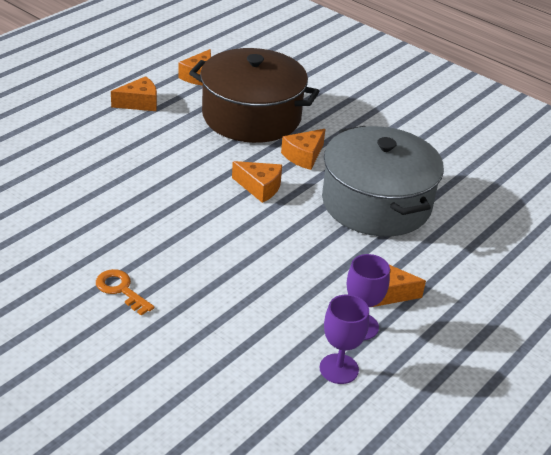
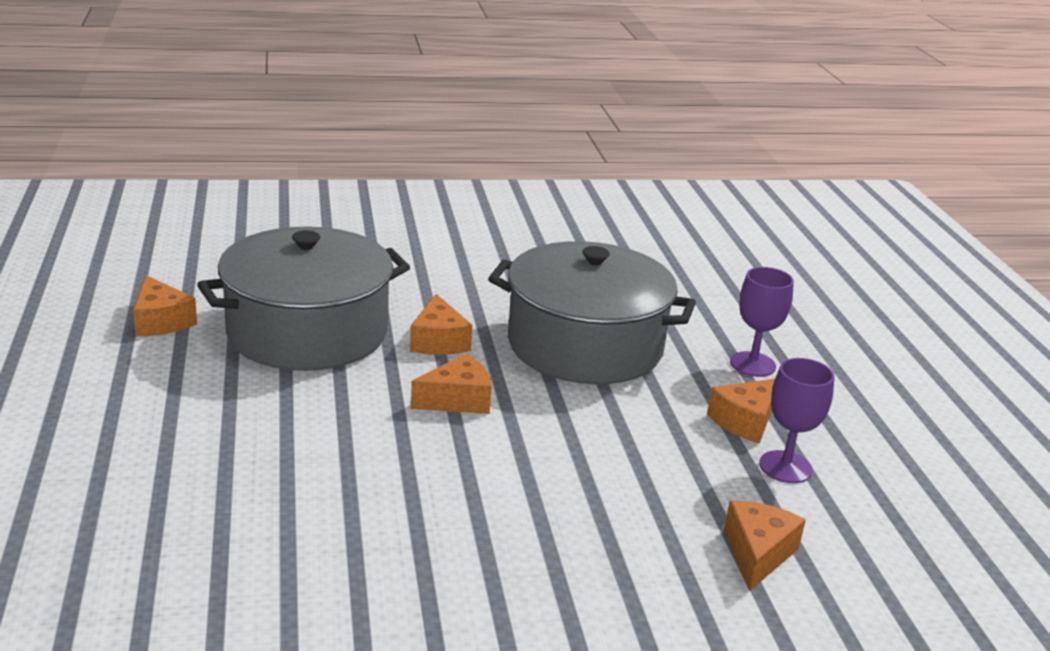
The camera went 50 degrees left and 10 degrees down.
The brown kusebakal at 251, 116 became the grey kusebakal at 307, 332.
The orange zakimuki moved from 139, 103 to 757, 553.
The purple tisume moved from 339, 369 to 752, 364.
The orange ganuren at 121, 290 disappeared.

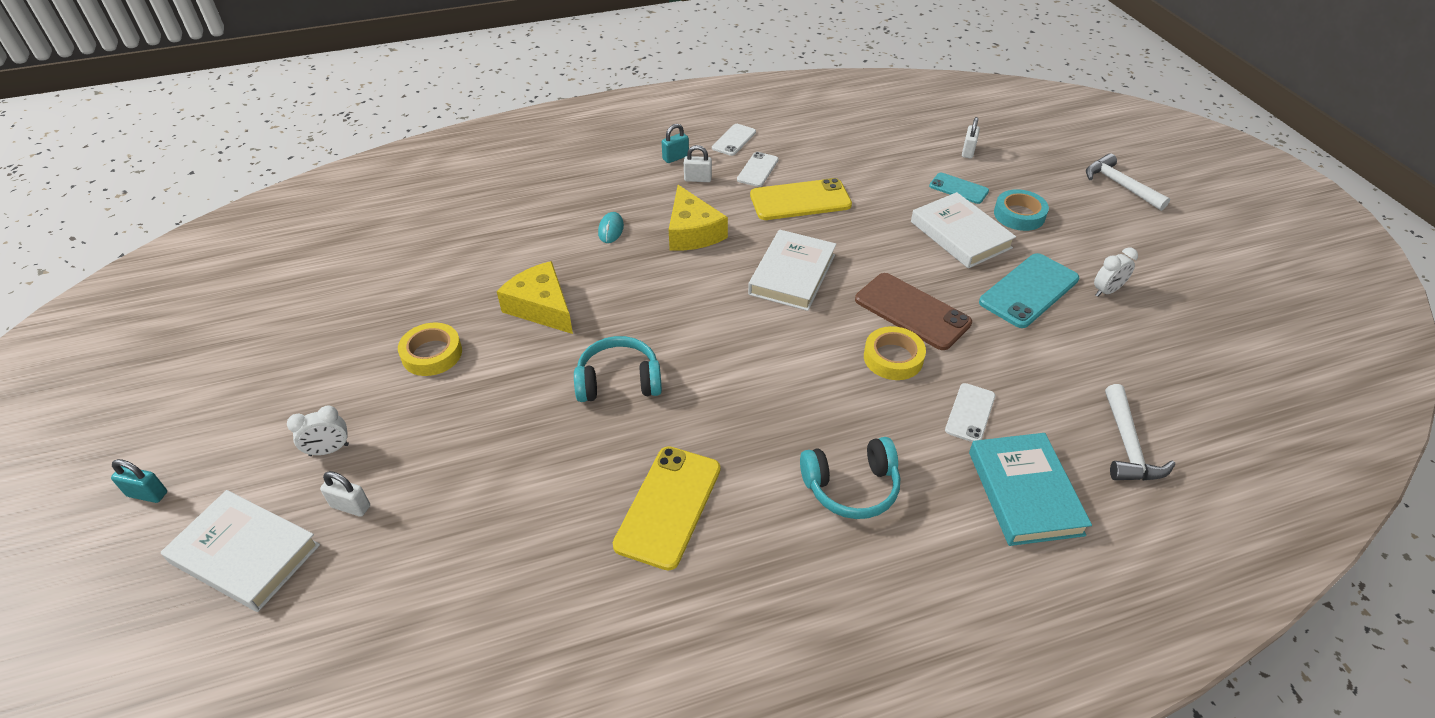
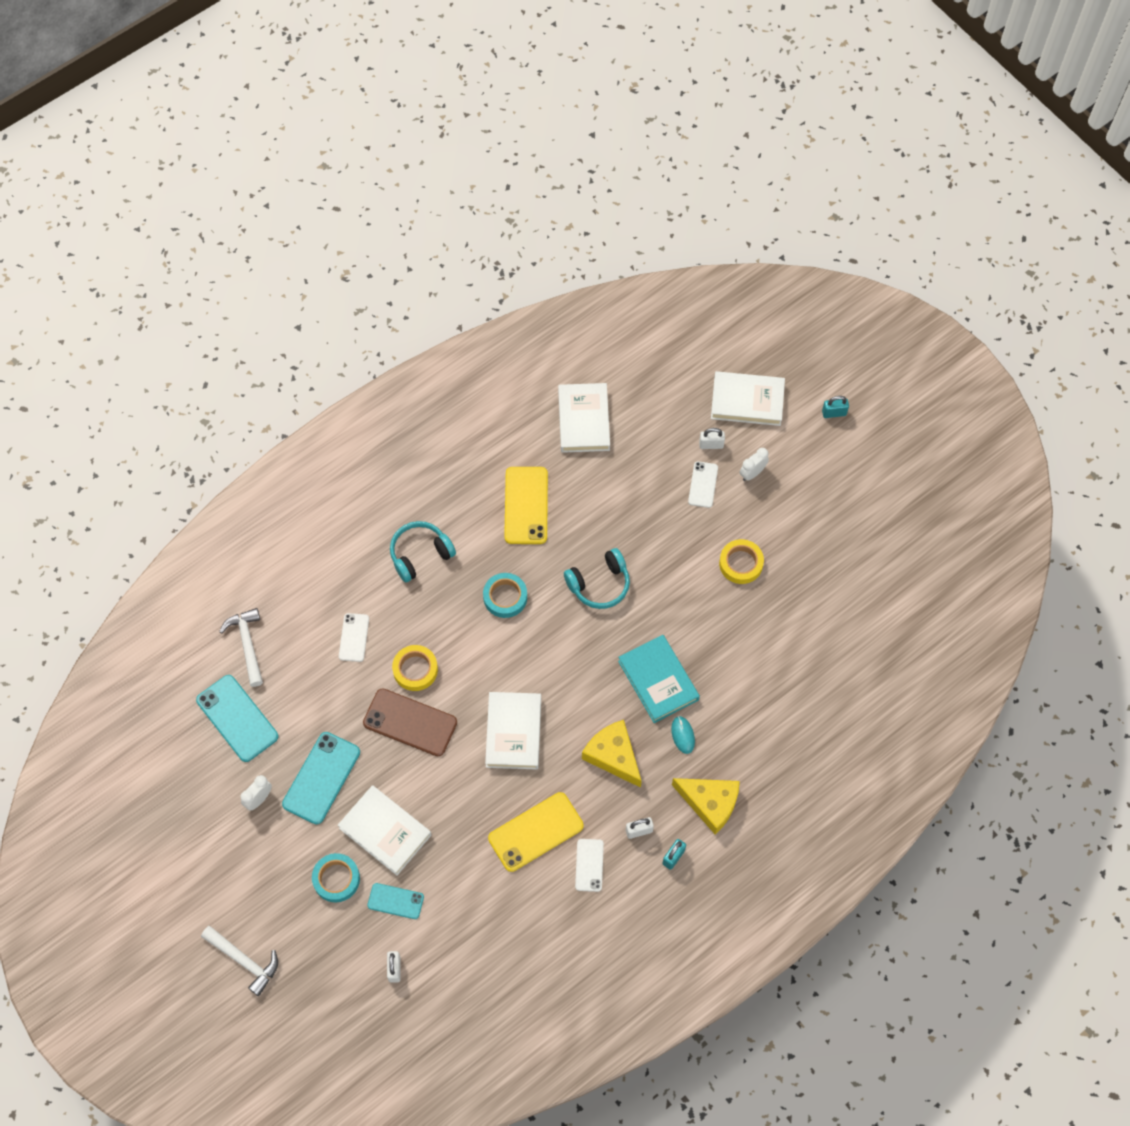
The camera went 160 degrees right and 20 degrees up.
The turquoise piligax at 237, 718 appeared.
The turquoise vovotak at 505, 597 appeared.
The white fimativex at 583, 420 appeared.
The turquoise fimativex moved from 1024, 492 to 658, 680.
The yellow zakimuki moved from 541, 307 to 710, 803.
The white piligax moved from 734, 140 to 703, 484.

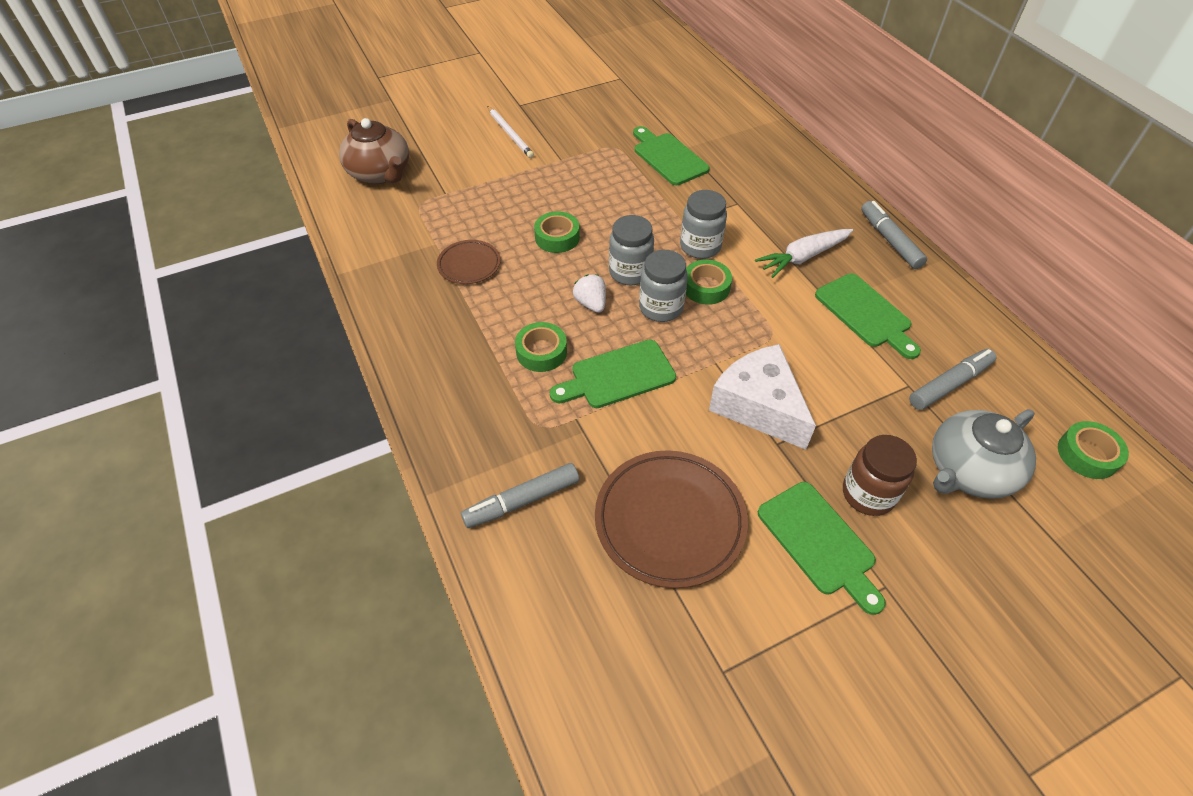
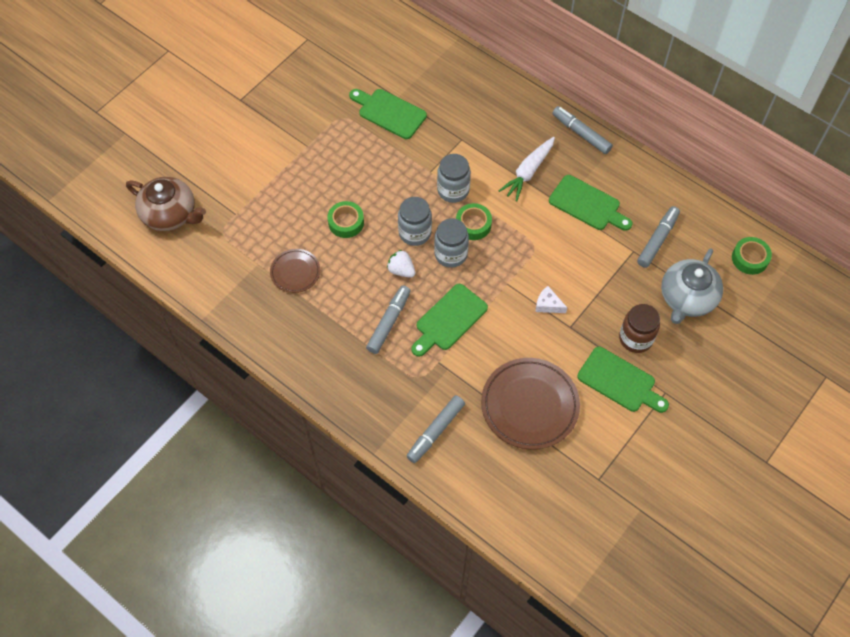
The camera went 25 degrees left and 10 degrees up.
The green vovotak at 541, 352 was replaced by the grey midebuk at 388, 322.
The white zakimuki at 758, 406 changed to 0.44 times the size.
The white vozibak at 510, 134 disappeared.

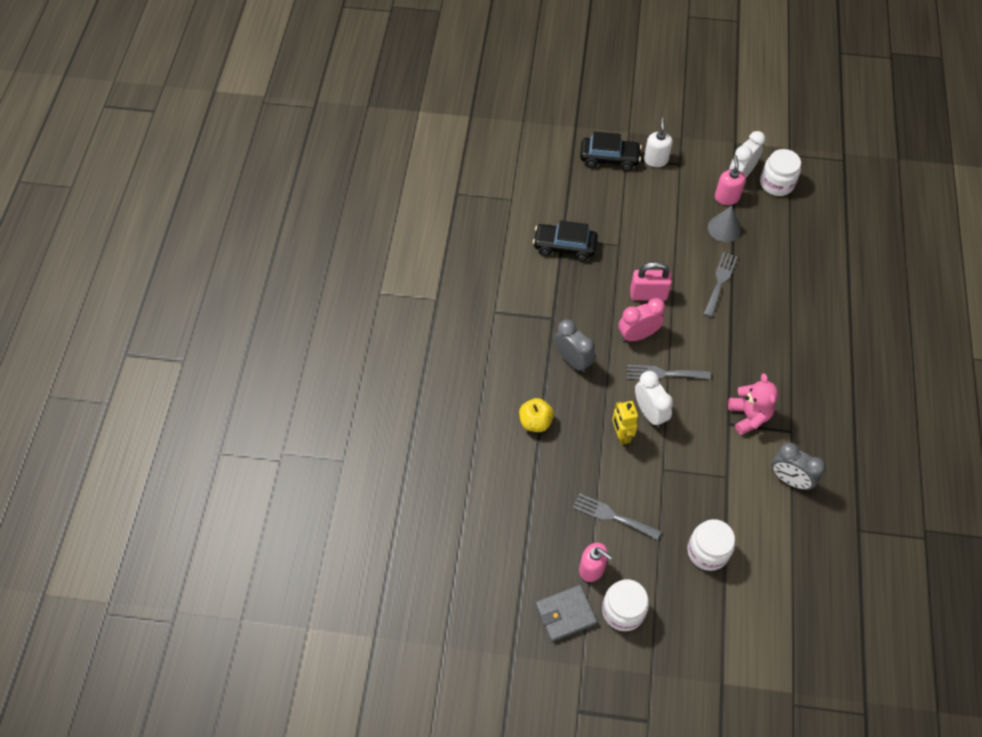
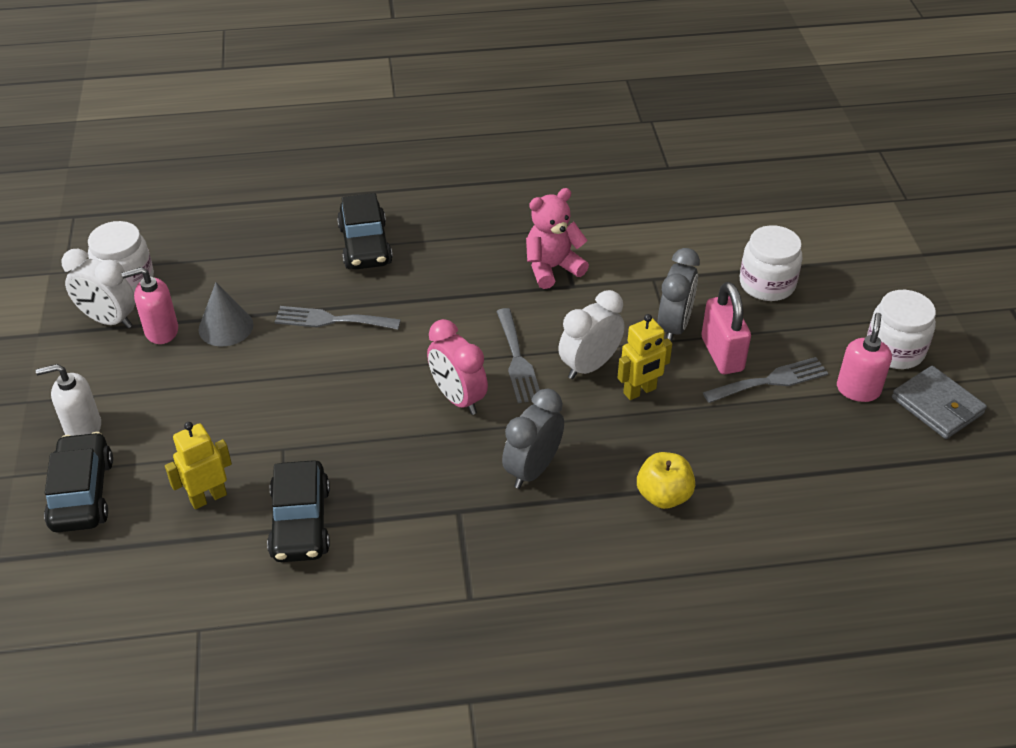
The camera went 105 degrees left and 15 degrees down.
The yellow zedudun at 208, 497 appeared.
The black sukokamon at 365, 245 appeared.
The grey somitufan moved from 789, 479 to 674, 326.
The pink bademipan moved from 648, 294 to 722, 354.
The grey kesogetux at 612, 516 turned 120 degrees counterclockwise.

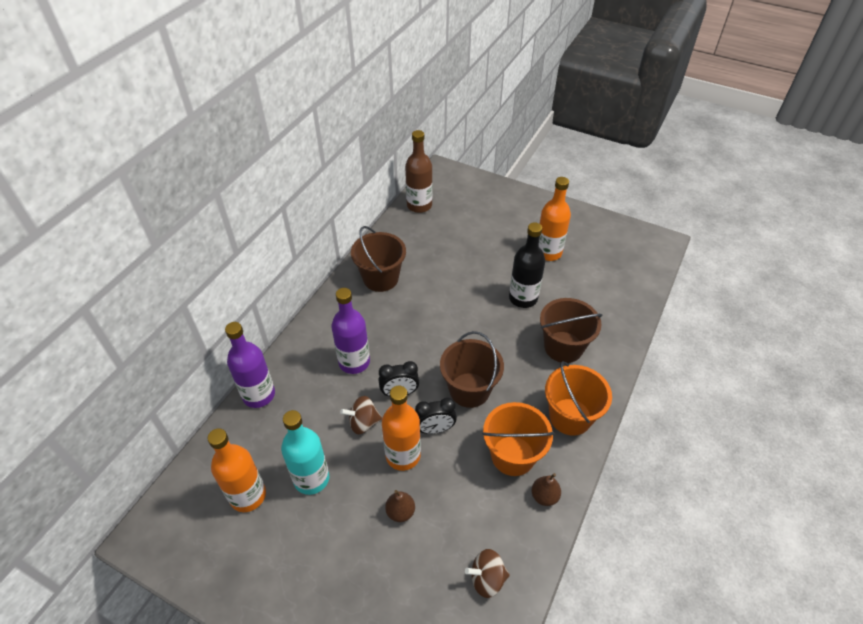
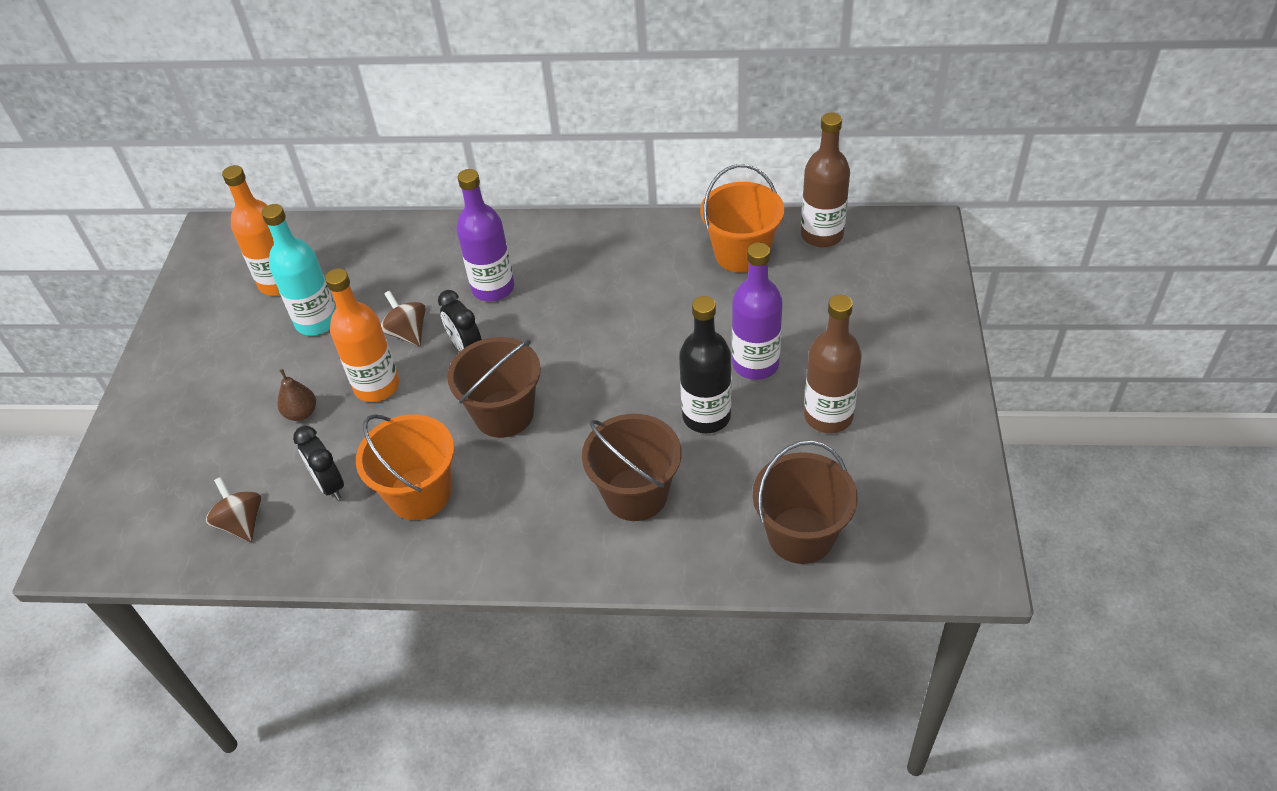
The camera went 70 degrees right and 0 degrees up.
The black somitufan moved from 435, 429 to 329, 484.
The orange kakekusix moved from 570, 416 to 741, 253.
The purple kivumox moved from 259, 395 to 755, 364.
The brown kakekusix moved from 380, 278 to 801, 535.
The orange kivumox at 548, 252 became the brown kivumox at 828, 416.
The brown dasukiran at 544, 496 disappeared.

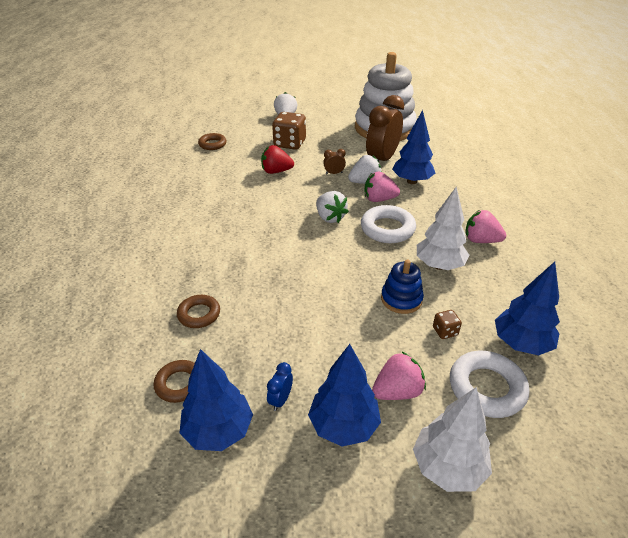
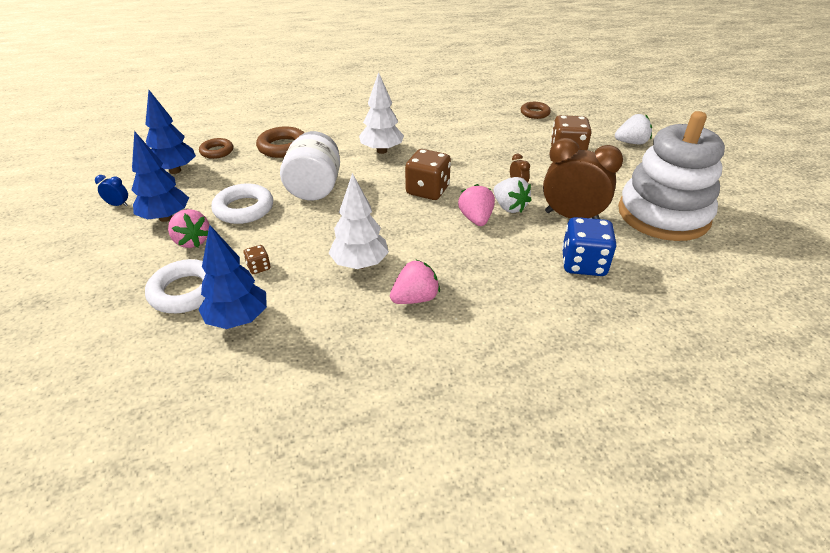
The camera went 80 degrees right and 0 degrees up.
The blue somitufan moved from 280, 400 to 118, 205.
The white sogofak moved from 387, 229 to 244, 209.
The brown sogofak at 199, 314 changed to 1.55 times the size.
The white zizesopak at 314, 188 appeared.
The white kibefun moved from 448, 467 to 381, 151.
The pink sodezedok at 481, 240 turned 45 degrees clockwise.
The white sodezedok at 330, 217 was replaced by the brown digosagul at 427, 190.
The blue digosagul at 583, 264 appeared.
The red sodezedok at 276, 171 disappeared.
The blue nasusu at 401, 299 disappeared.
The blue kibefun at 411, 181 disappeared.

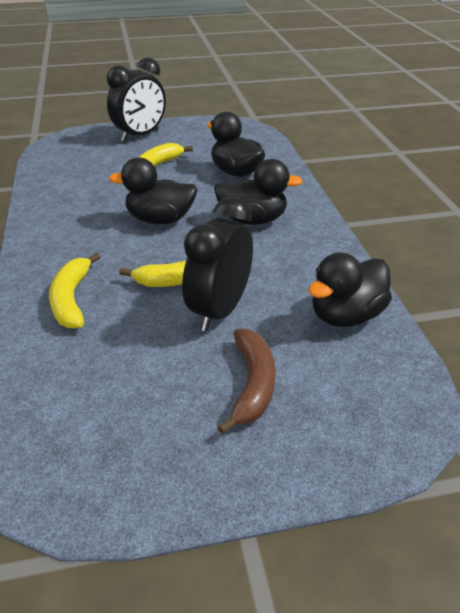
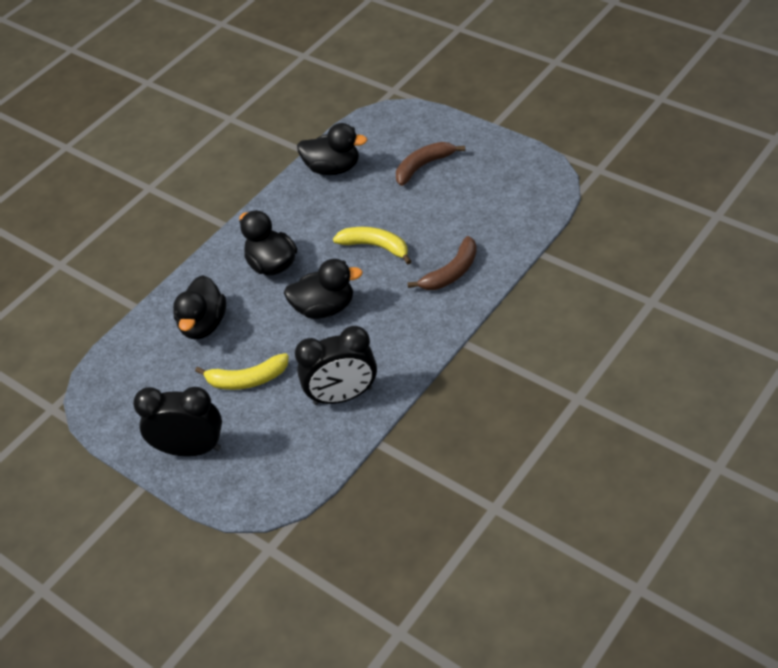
The camera went 125 degrees left and 10 degrees up.
The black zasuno at 160, 220 turned 60 degrees counterclockwise.
The black somitufan moved from 219, 311 to 342, 396.
The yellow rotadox at 71, 299 became the brown rotadox at 451, 272.

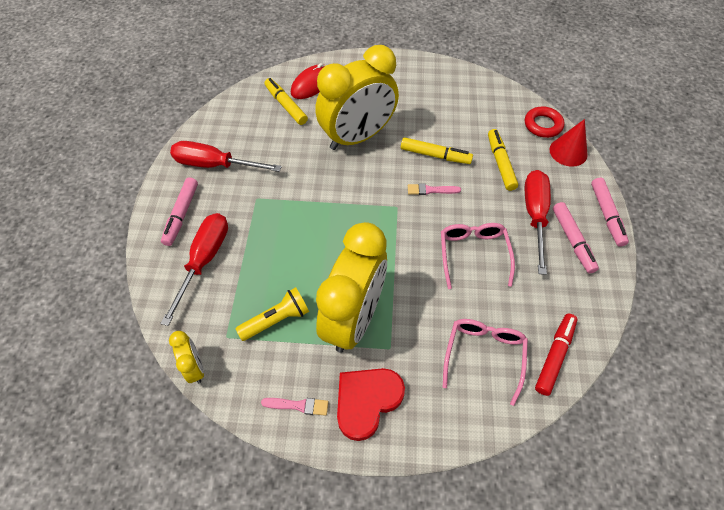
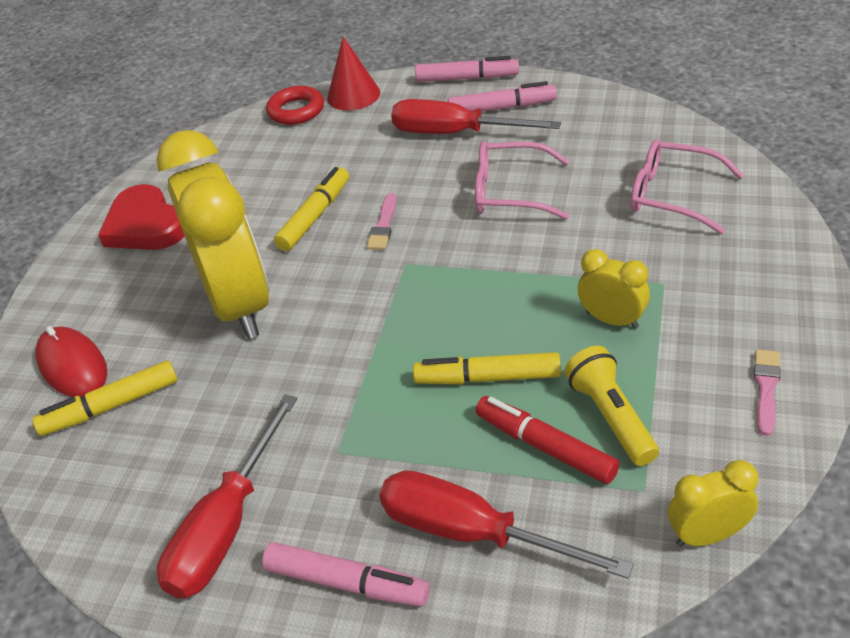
The camera went 75 degrees left and 15 degrees down.
The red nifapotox moved from 367, 401 to 145, 225.
The yellow midebuk moved from 500, 163 to 488, 378.
The red midebuk moved from 554, 356 to 545, 447.
The yellow somitufan at 354, 319 changed to 0.43 times the size.

